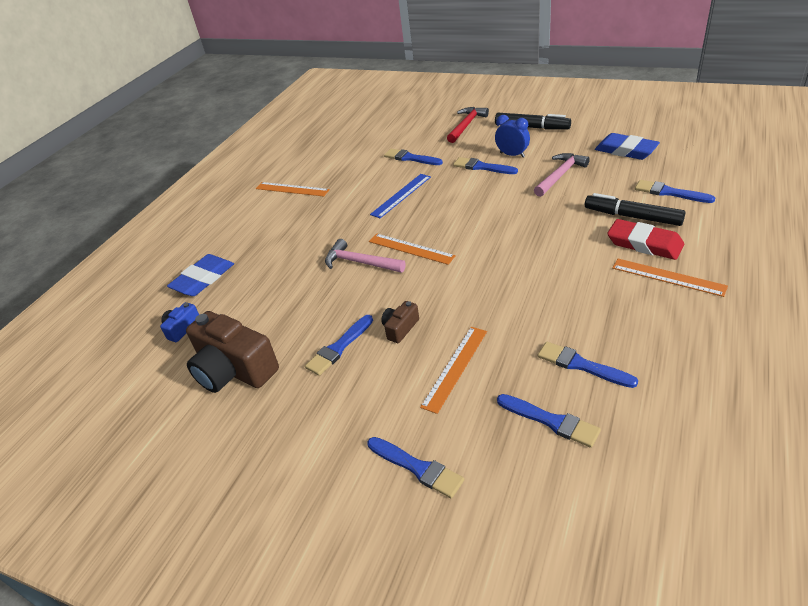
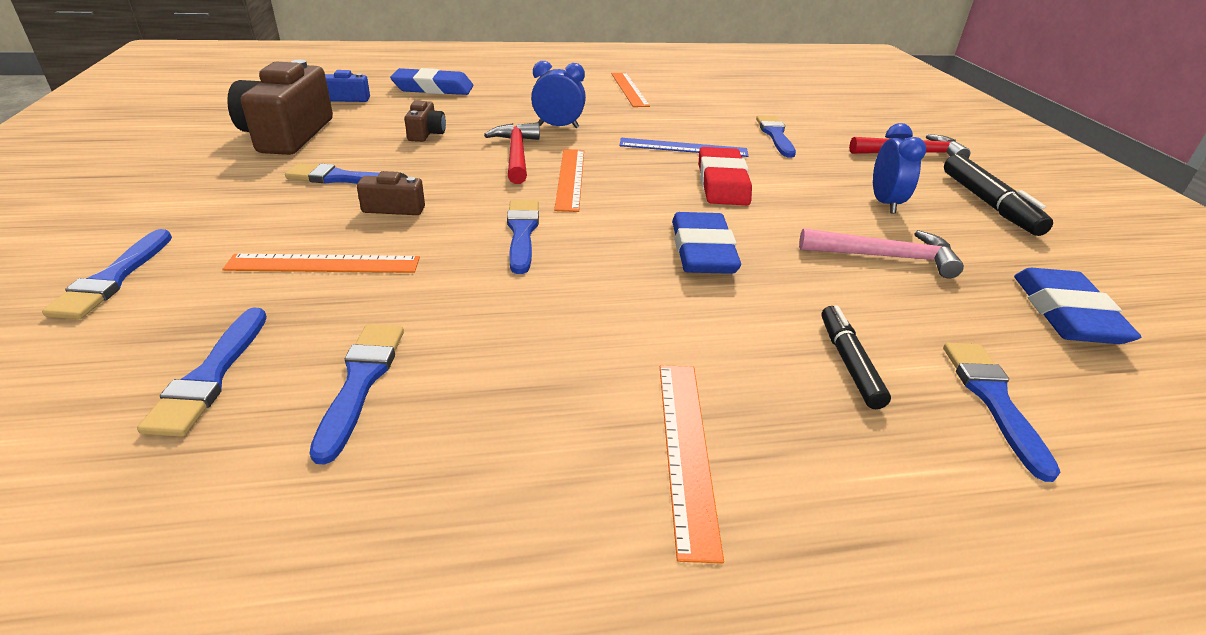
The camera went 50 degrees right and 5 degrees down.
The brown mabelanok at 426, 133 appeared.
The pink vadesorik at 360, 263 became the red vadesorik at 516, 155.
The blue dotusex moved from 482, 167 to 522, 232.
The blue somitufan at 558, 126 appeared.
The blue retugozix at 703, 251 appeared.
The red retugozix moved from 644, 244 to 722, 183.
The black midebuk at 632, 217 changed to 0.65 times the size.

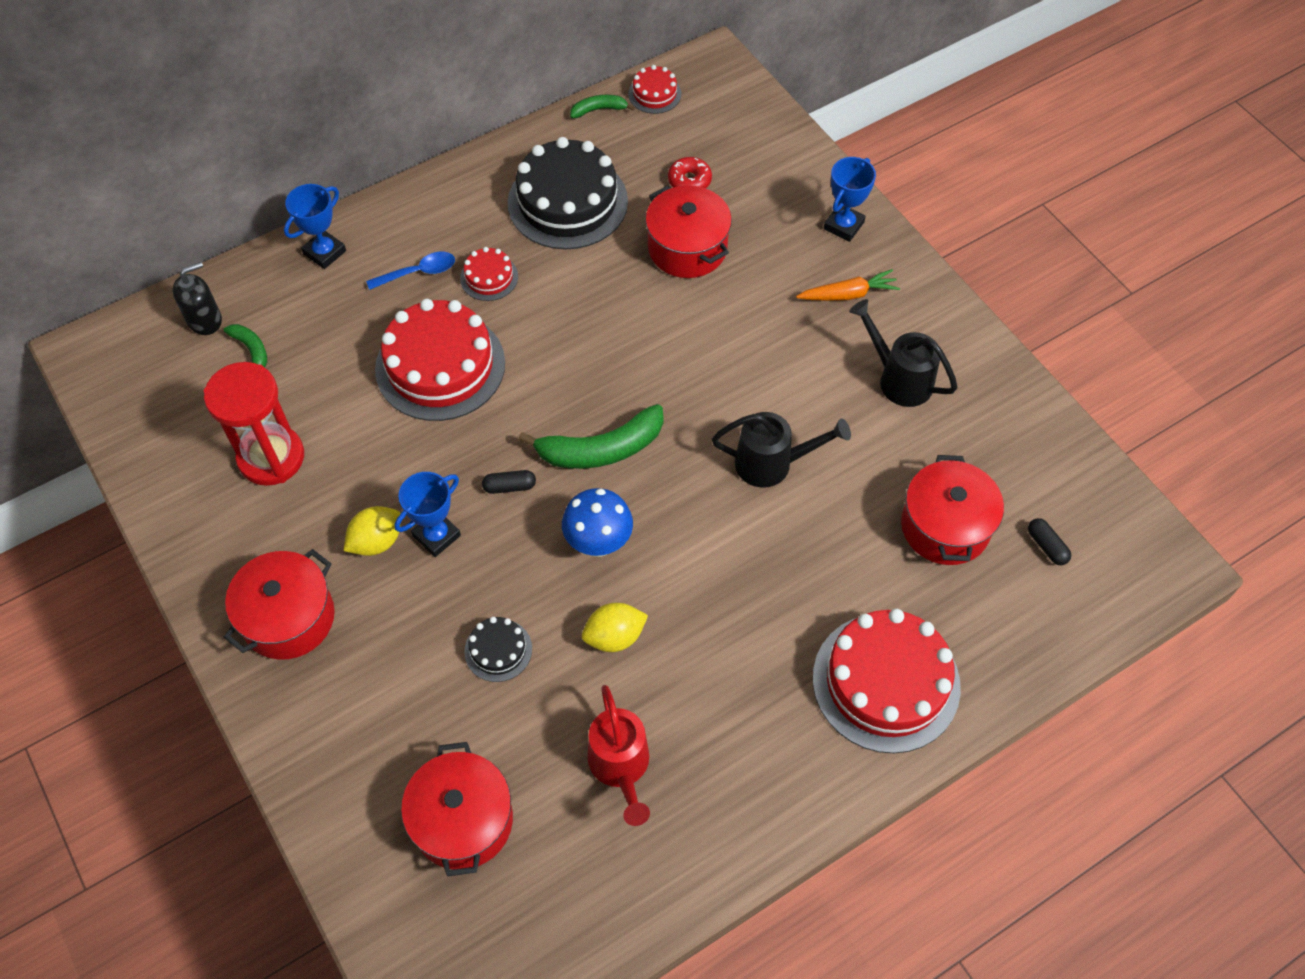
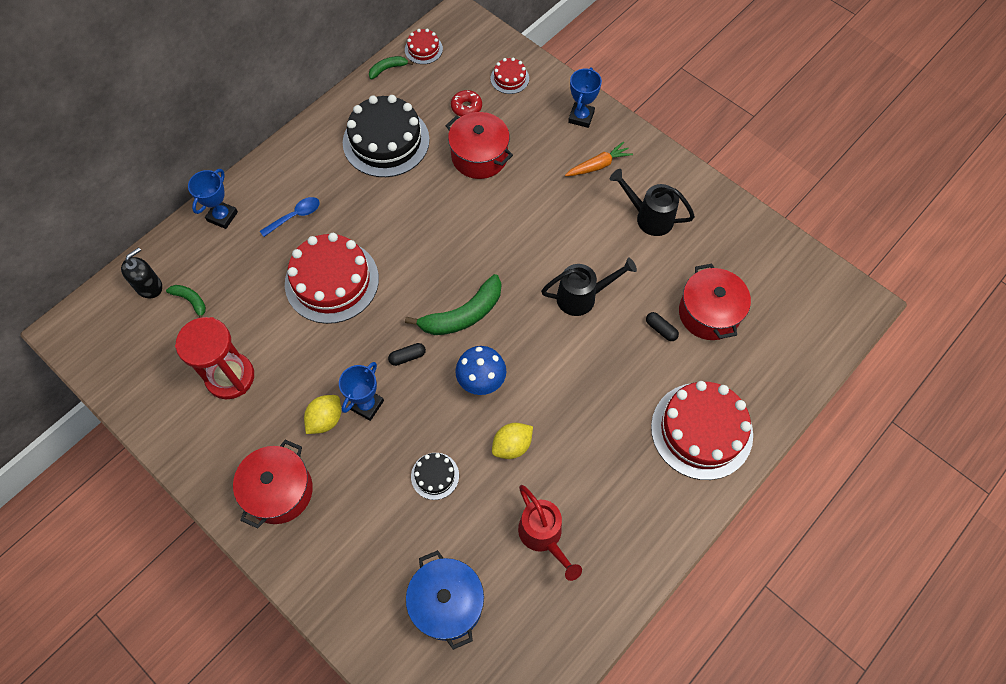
The camera went 15 degrees left and 5 degrees up.
The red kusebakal at 463, 820 became the blue kusebakal at 447, 603.
The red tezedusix moved from 489, 277 to 509, 78.
The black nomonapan moved from 1046, 546 to 661, 329.

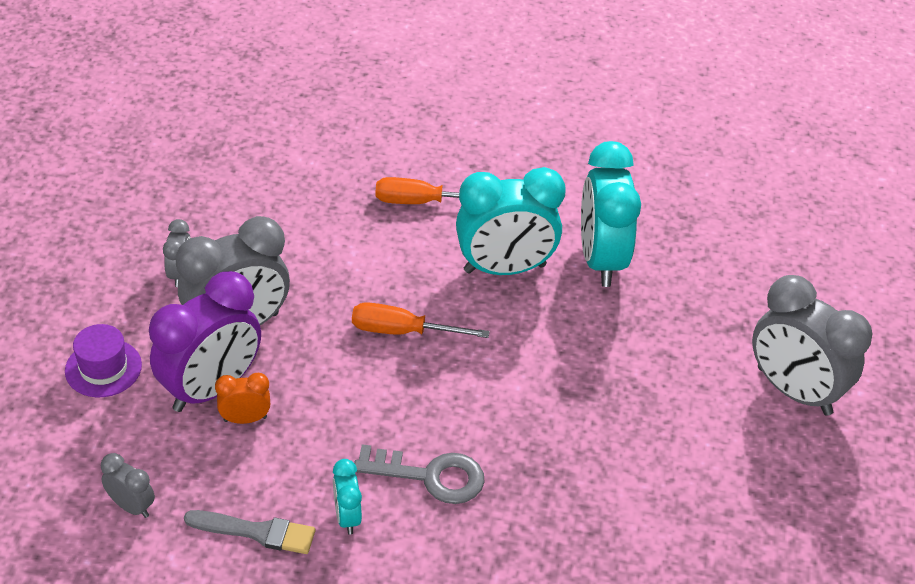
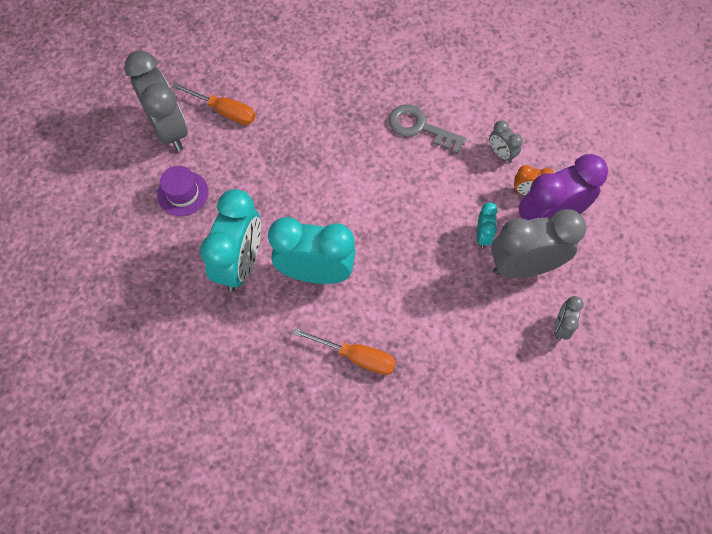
The camera went 160 degrees left and 20 degrees up.
The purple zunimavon moved from 103, 368 to 183, 193.
The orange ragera moved from 402, 331 to 225, 111.
The turquoise somitufan moved from 347, 517 to 482, 236.
The grey somitufan moved from 131, 506 to 501, 154.
The grey dotusex at 256, 532 disappeared.

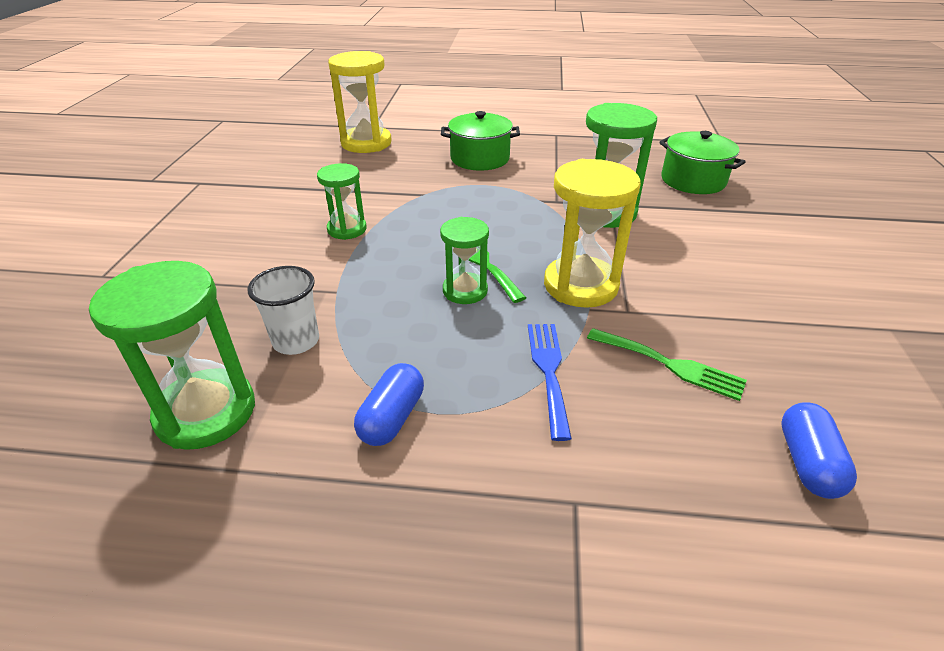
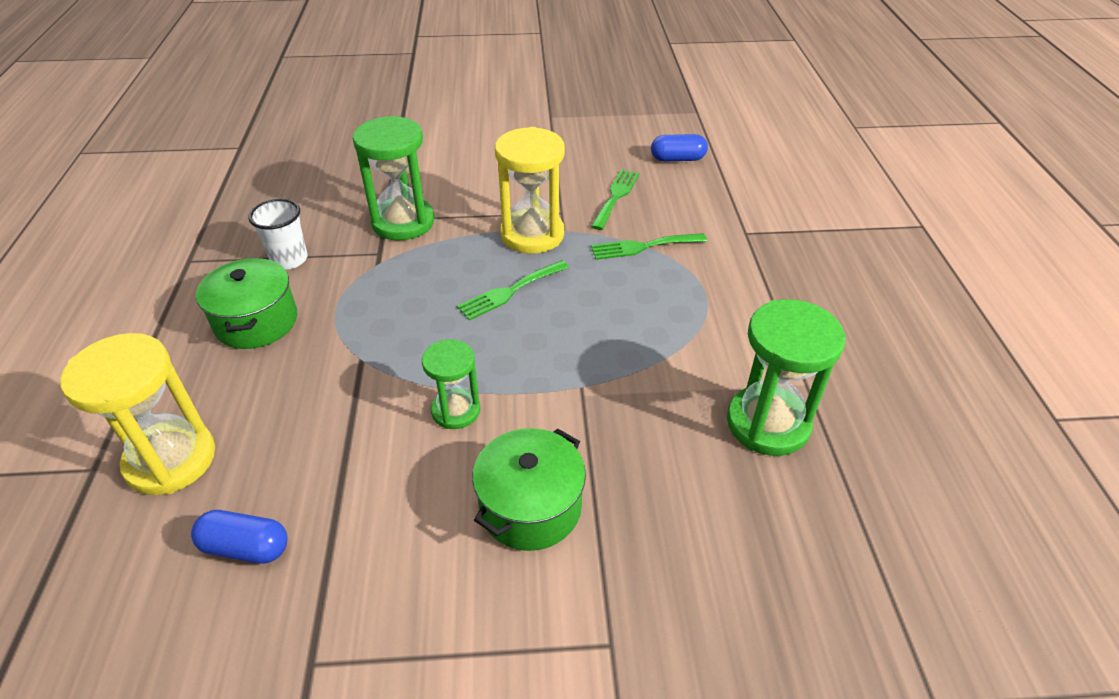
The camera went 100 degrees left and 5 degrees up.
The blue nomonapan moved from 392, 417 to 246, 547.
The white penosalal moved from 296, 341 to 289, 259.
The green kusebakal moved from 693, 180 to 530, 507.
The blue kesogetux at 548, 371 became the green kesogetux at 643, 247.
The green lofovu at 465, 291 disappeared.

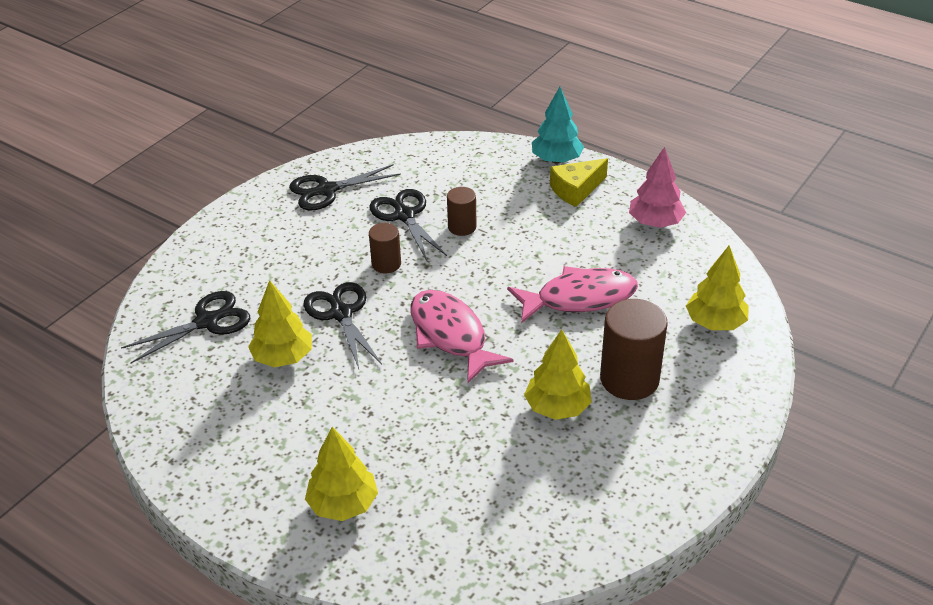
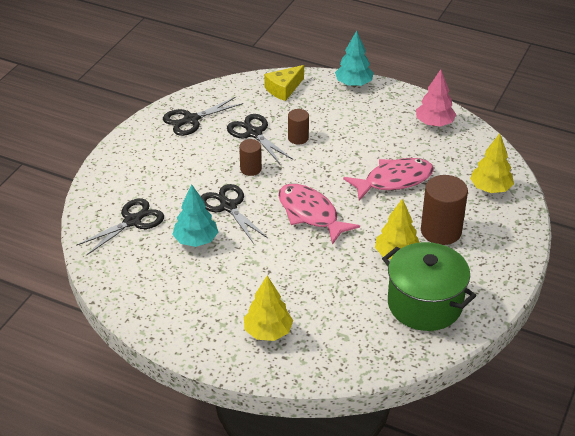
The camera went 10 degrees left and 0 degrees up.
The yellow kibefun at 283, 357 became the turquoise kibefun at 196, 240.
The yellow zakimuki moved from 576, 190 to 283, 89.
The green kusebakal at 425, 304 appeared.

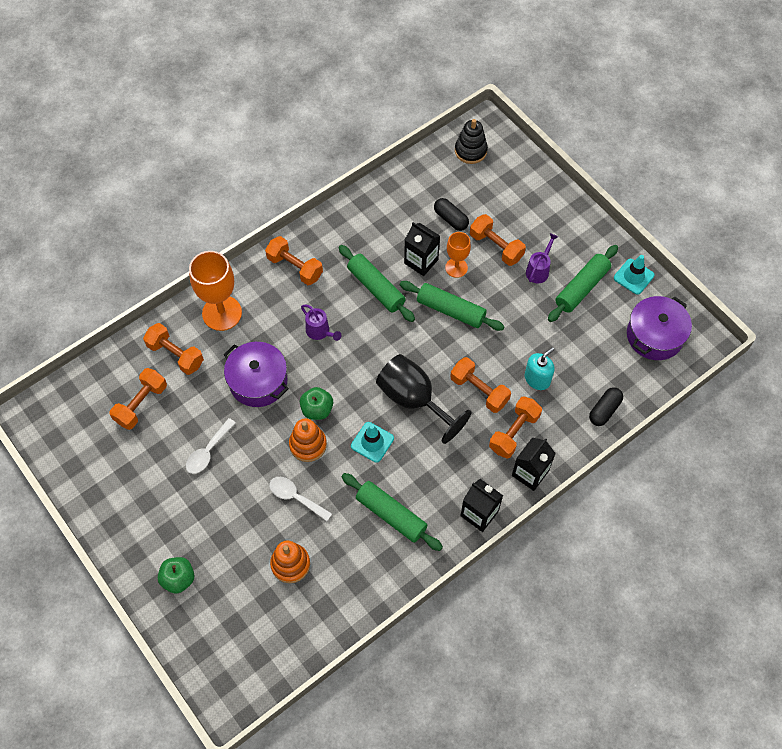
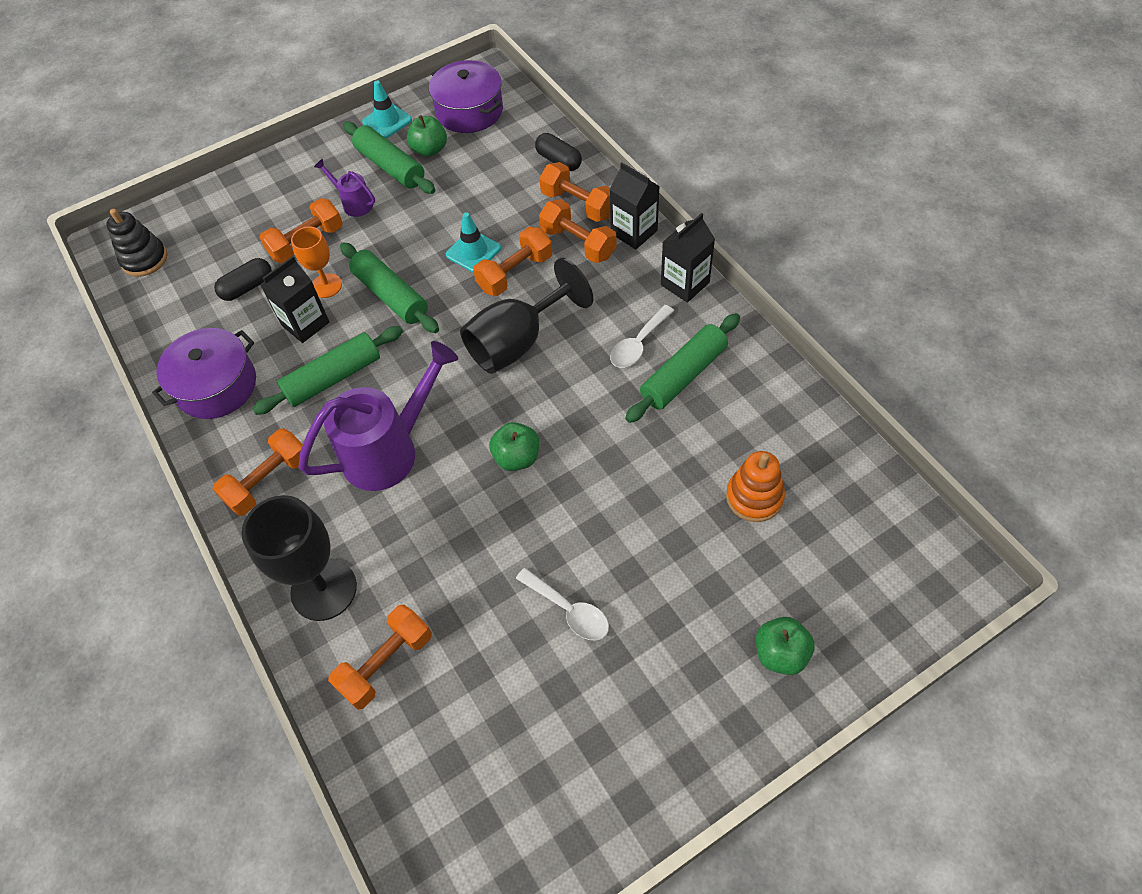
The camera went 80 degrees left and 5 degrees down.
The purple kusebakal moved from 258, 381 to 216, 386.
The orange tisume at 222, 313 became the black tisume at 324, 589.
The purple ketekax at 320, 332 changed to 2.07 times the size.
The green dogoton at 451, 310 turned 75 degrees counterclockwise.
The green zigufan at 429, 150 appeared.
The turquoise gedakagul moved from 372, 442 to 473, 251.
The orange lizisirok moved from 141, 404 to 578, 204.
The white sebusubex moved from 296, 497 to 638, 344.
The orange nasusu at 308, 445 disappeared.
The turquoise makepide at 537, 379 disappeared.

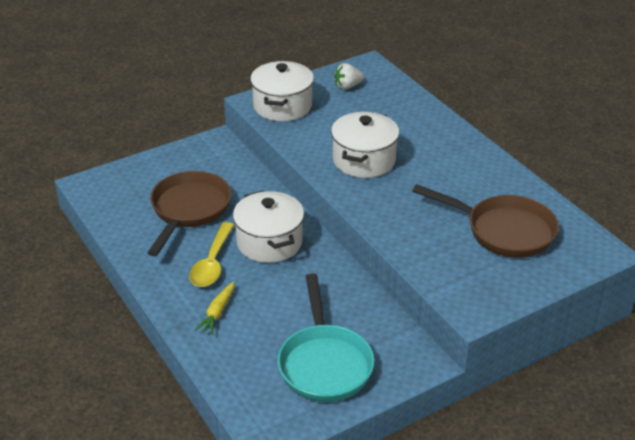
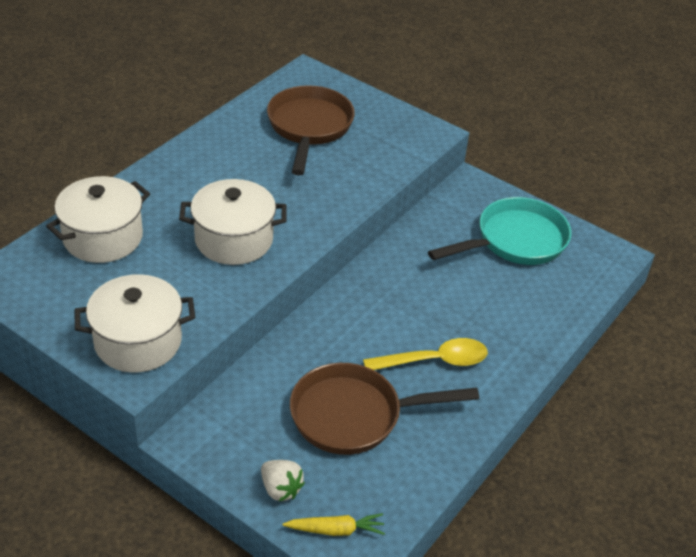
The camera went 115 degrees left and 5 degrees up.
The white kusebakal moved from 269, 242 to 103, 237.
The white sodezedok moved from 347, 86 to 280, 489.
The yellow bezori moved from 217, 312 to 335, 530.

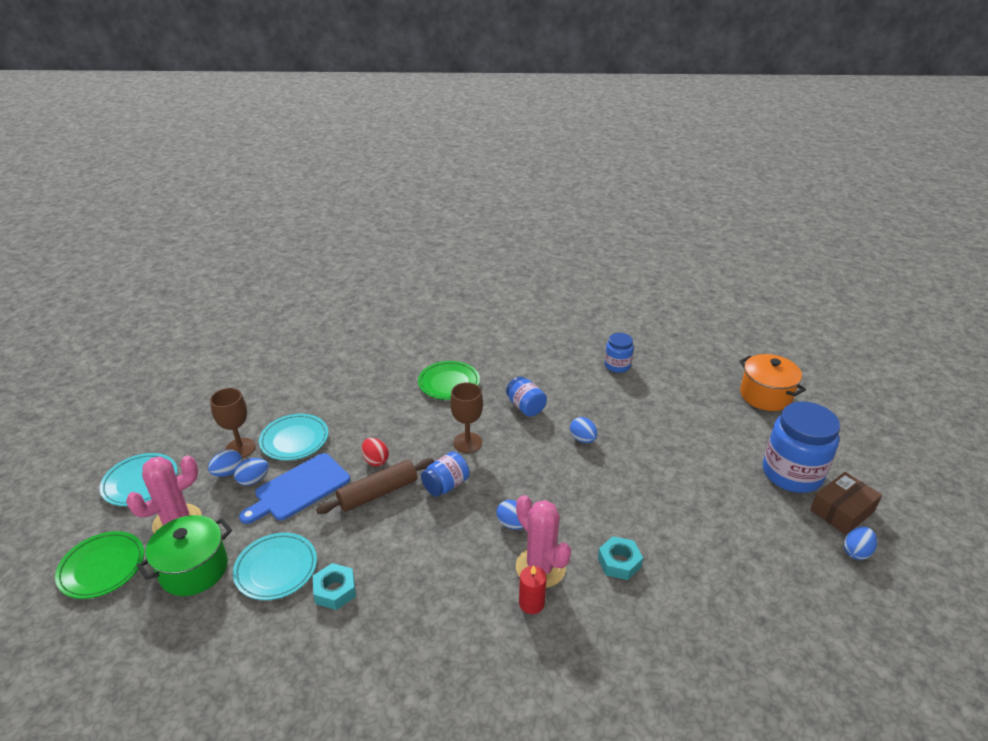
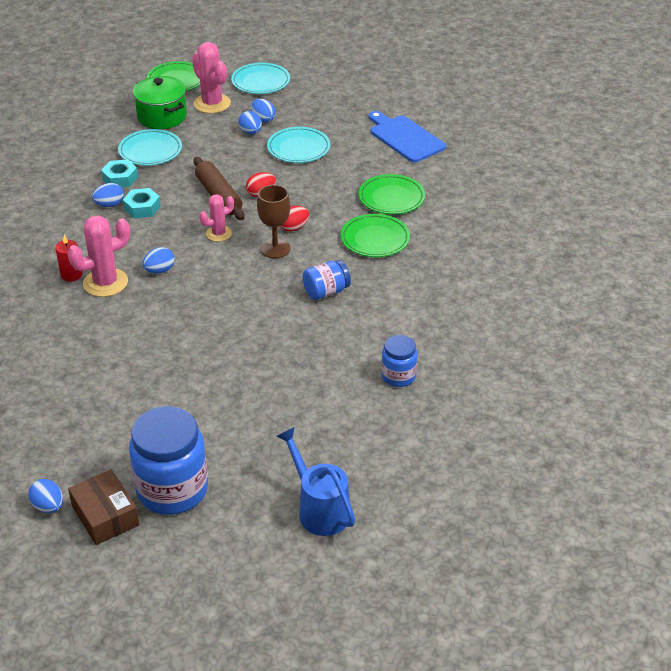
The camera went 95 degrees right and 5 degrees up.
The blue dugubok moved from 582, 439 to 109, 205.
The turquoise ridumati moved from 619, 562 to 142, 208.
The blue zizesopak at 446, 485 was replaced by the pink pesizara at 218, 234.
The orange kusebakal at 765, 395 was replaced by the blue ketekax at 319, 509.
The red dugubok at 293, 228 appeared.
The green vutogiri at 391, 198 appeared.
The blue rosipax moved from 299, 489 to 405, 137.
The brown tisume at 240, 448 disappeared.

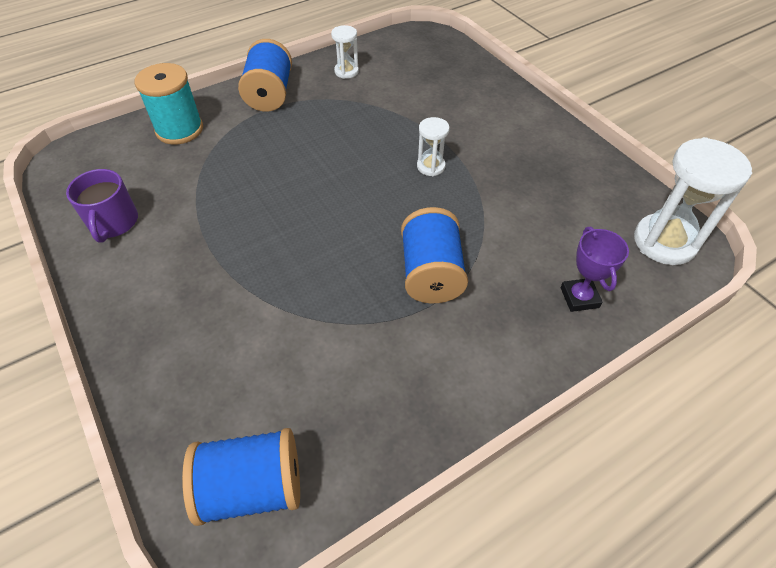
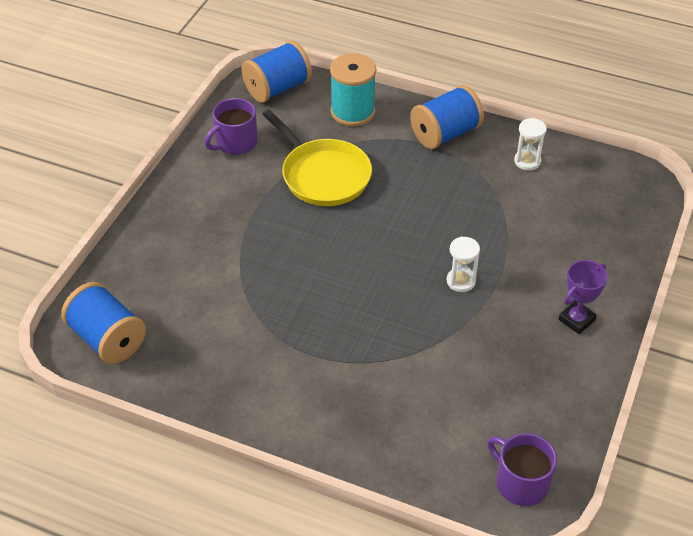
The camera went 55 degrees right and 5 degrees down.
The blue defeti moved from 431, 273 to 277, 88.
The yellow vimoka at 323, 175 appeared.
The white lofovu at 664, 242 was replaced by the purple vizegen at 521, 483.
The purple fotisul moved from 579, 297 to 576, 320.

